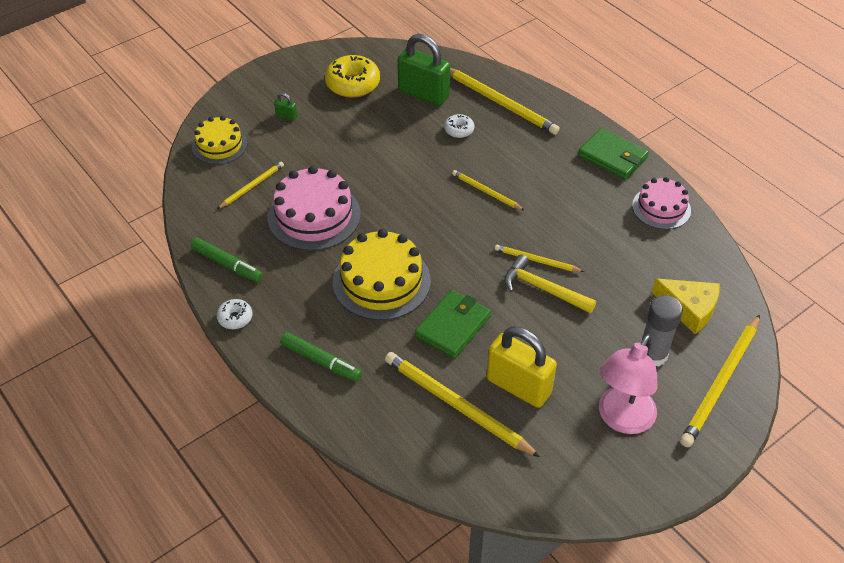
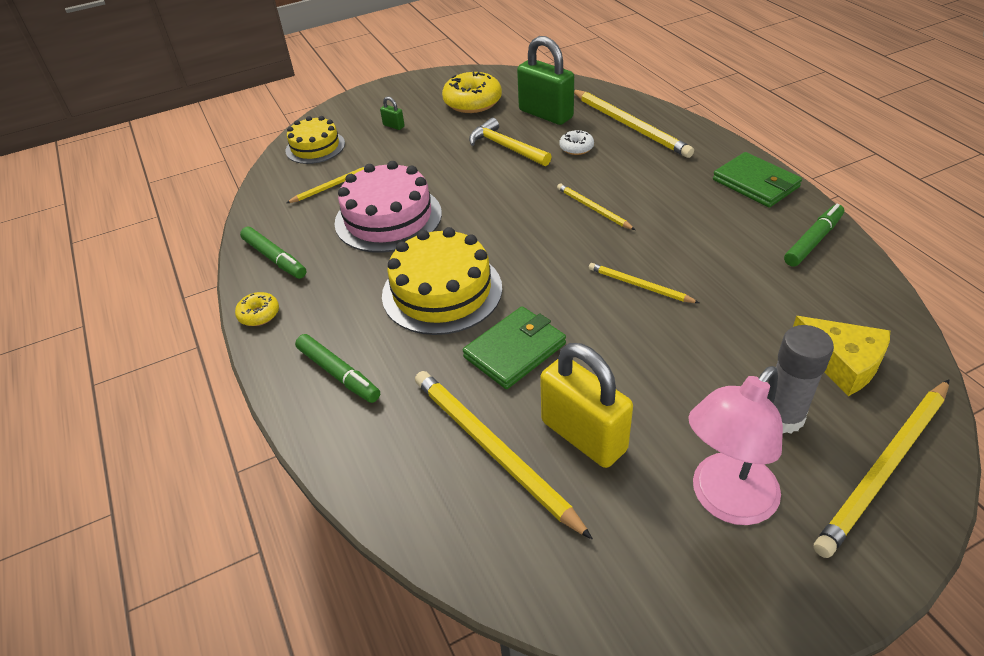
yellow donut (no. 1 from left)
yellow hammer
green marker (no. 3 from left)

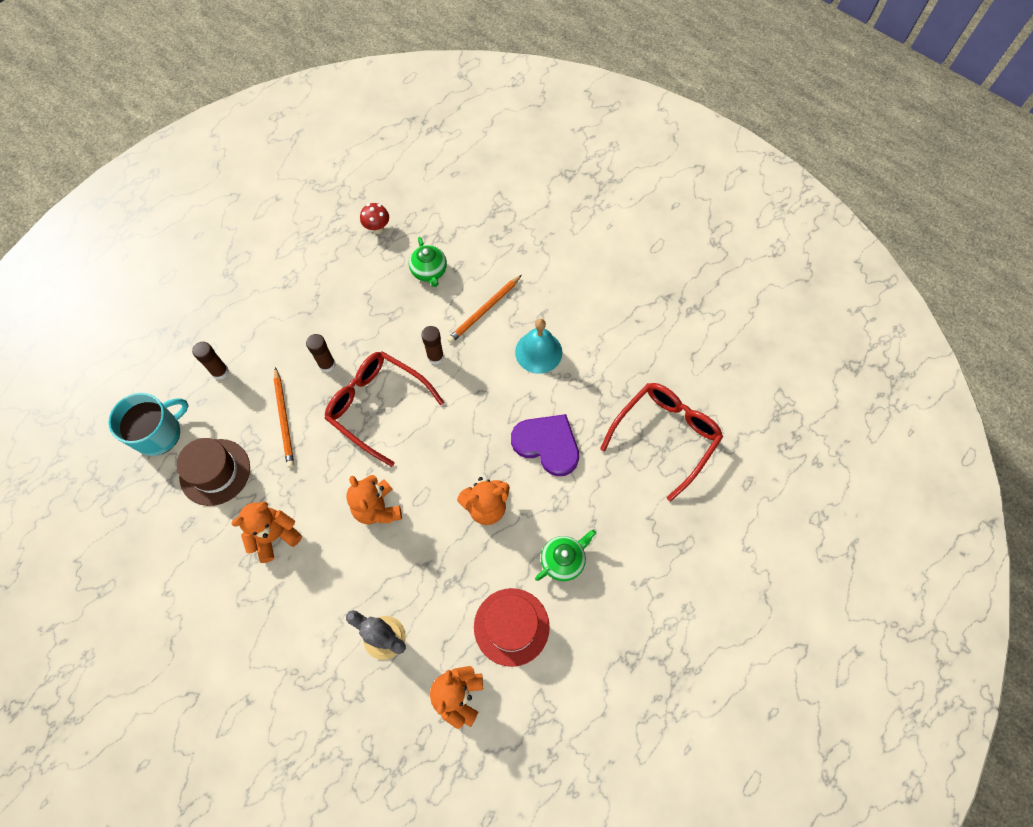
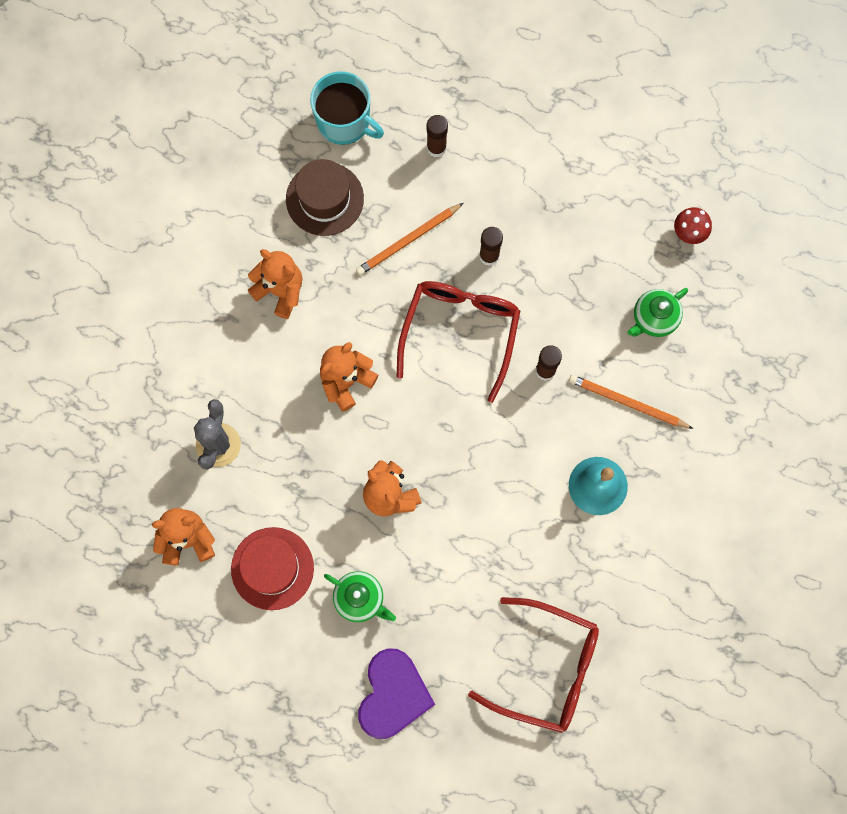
purple heart

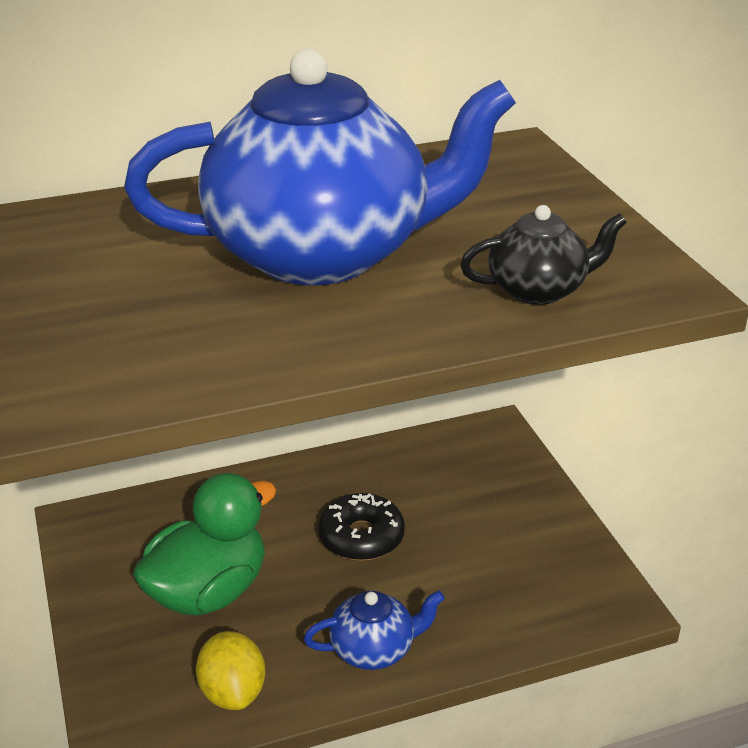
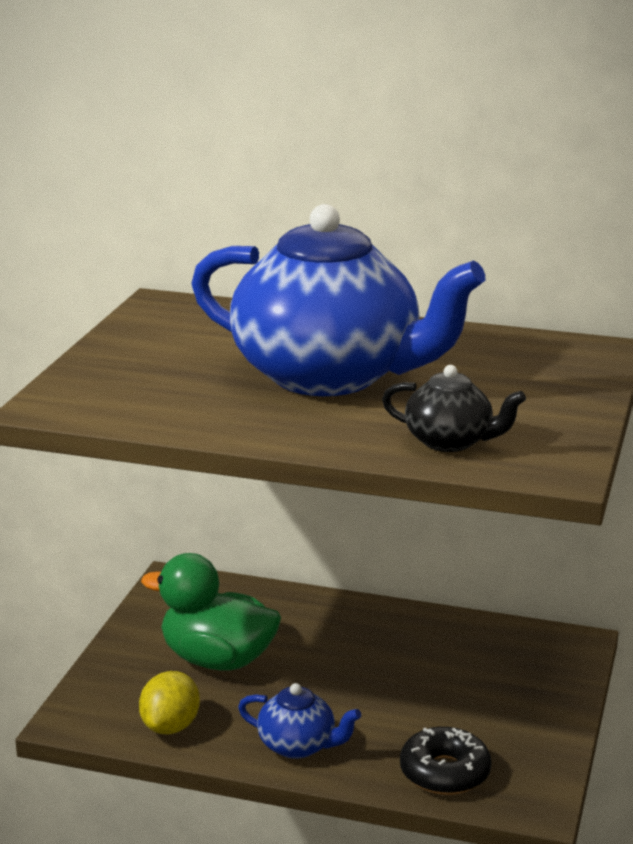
green duck
black donut

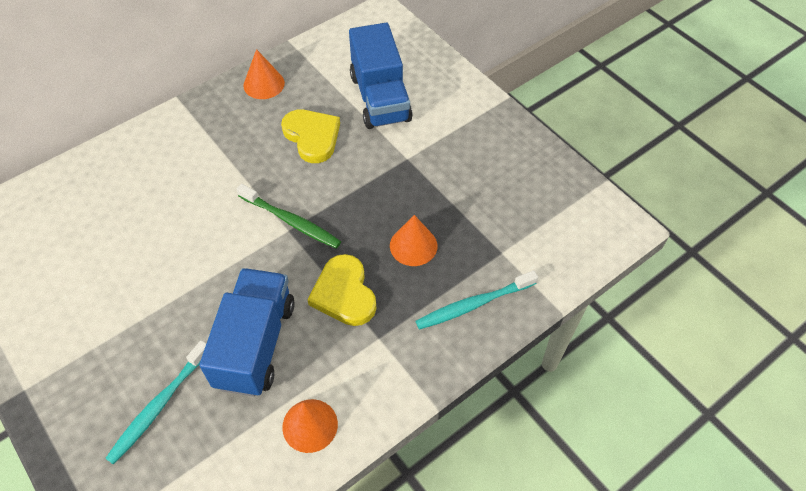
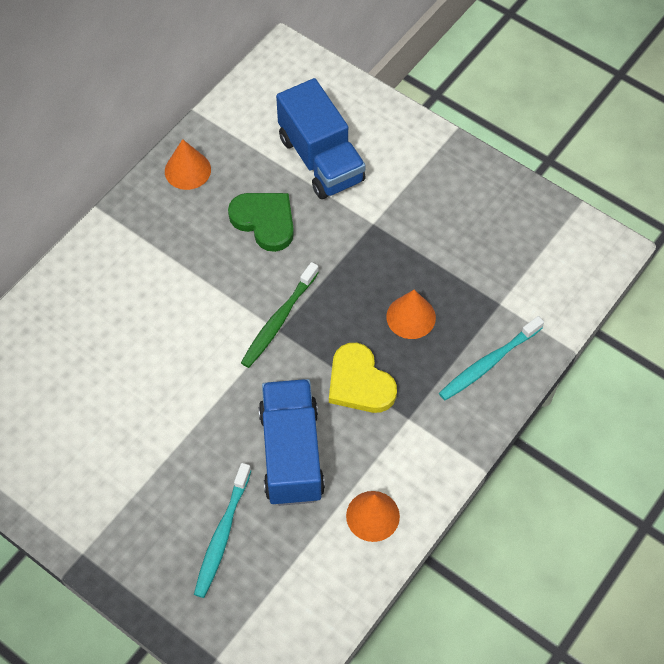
green heart
green toothbrush

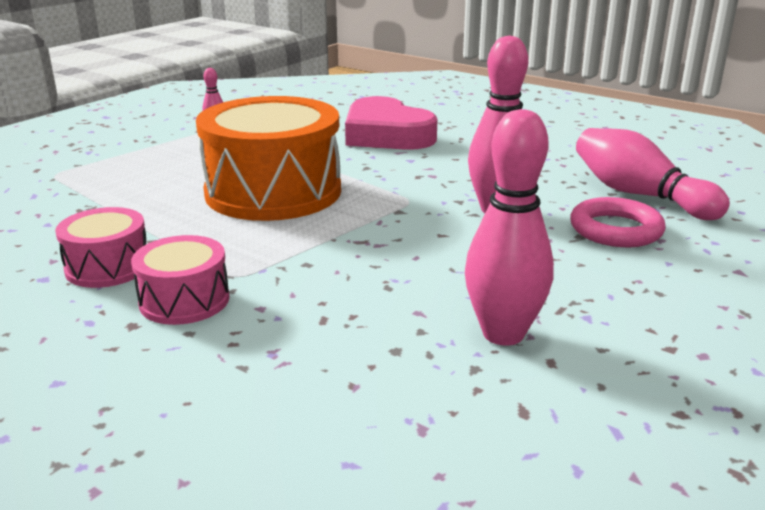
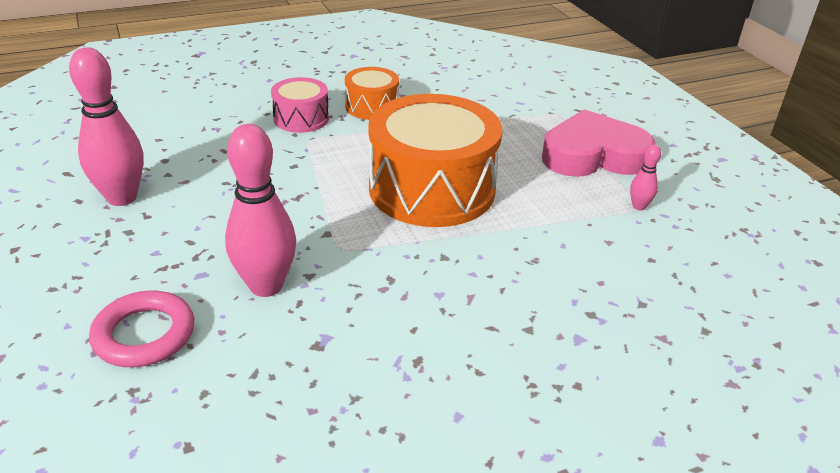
orange drum (no. 1 from left)
pink heart
pink bowling pin (no. 4 from left in the first image)

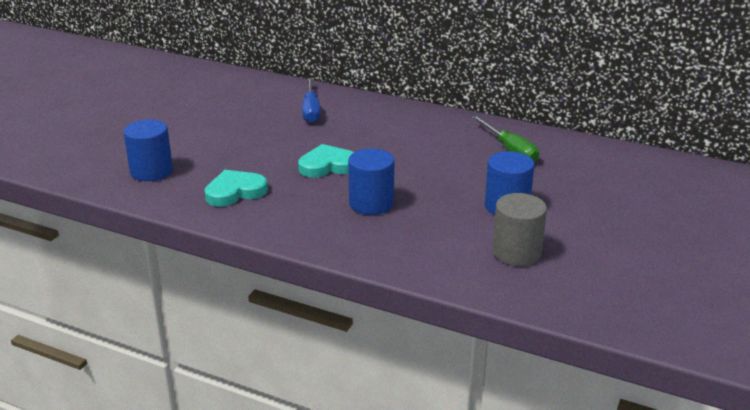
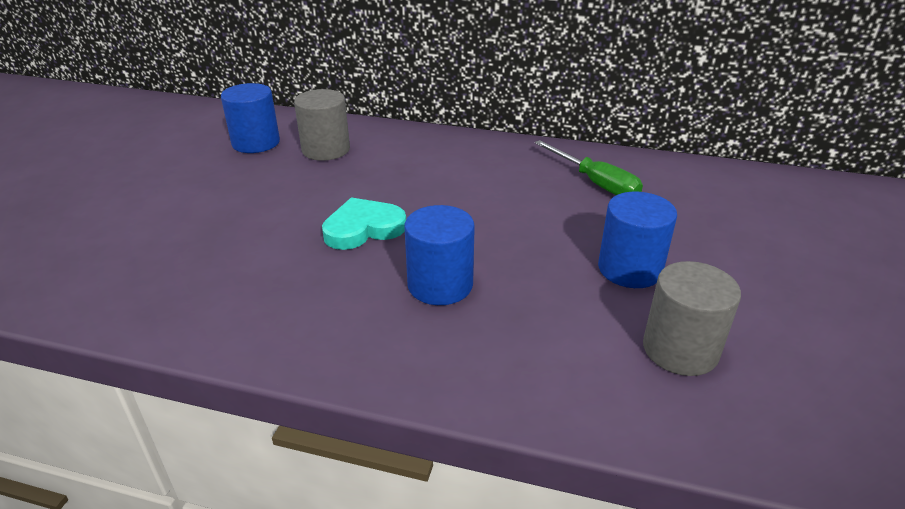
blue cylinder (no. 1 from left)
grey cylinder (no. 1 from left)
turquoise heart (no. 1 from left in the first image)

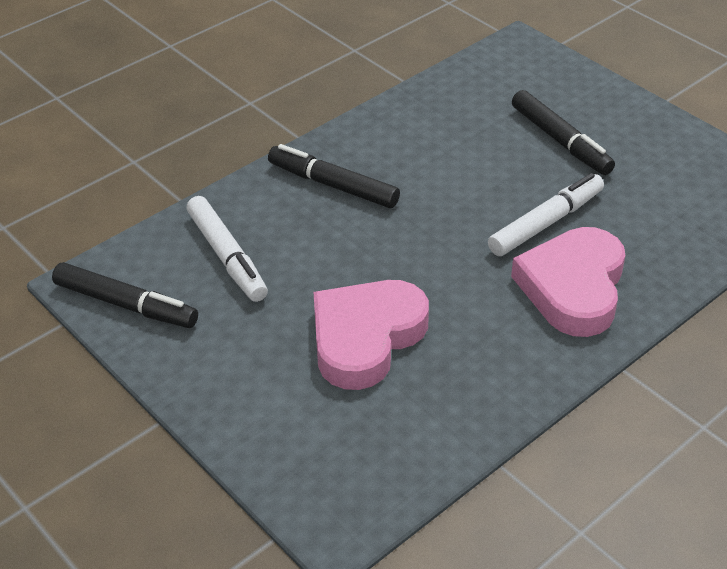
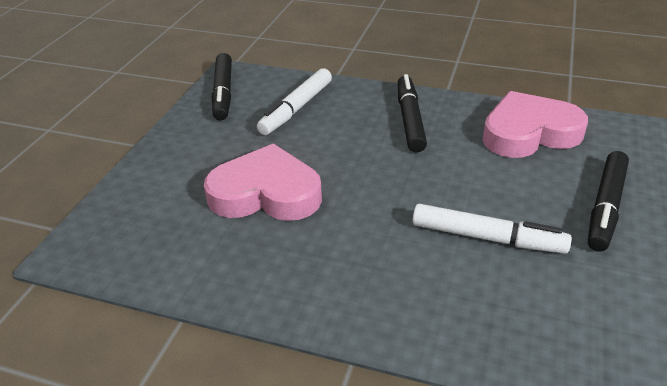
pink heart (no. 2 from left)

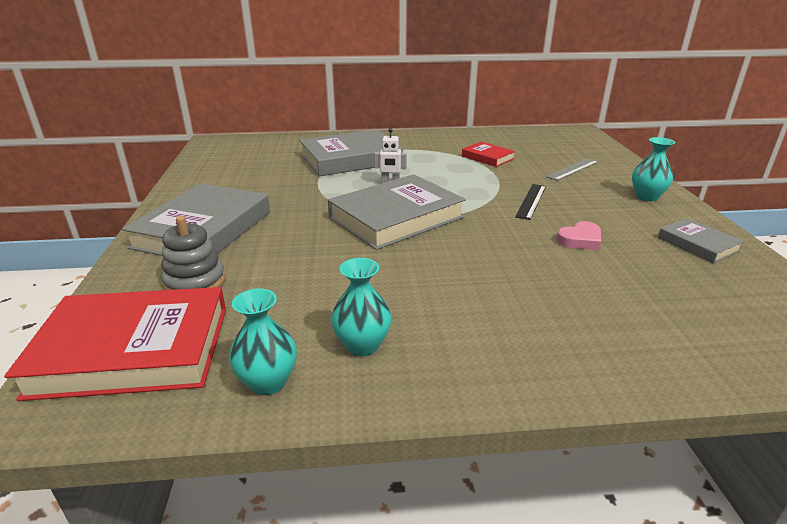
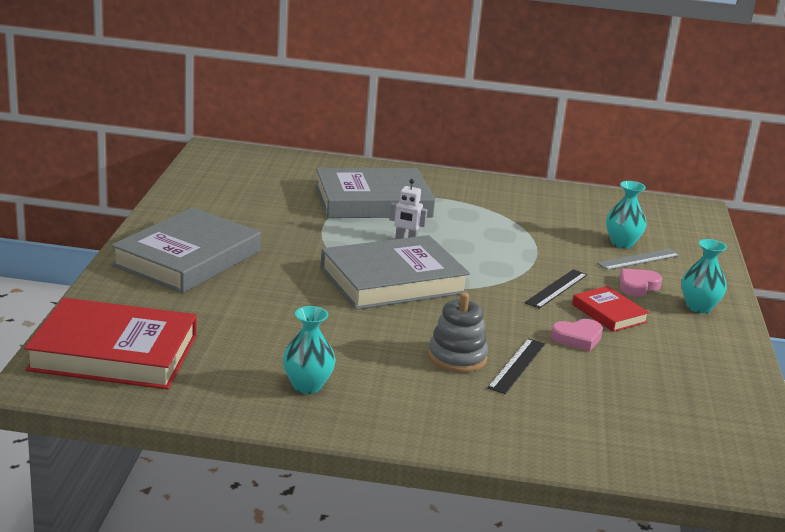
grey stacking toy
black ruler (no. 1 from left)
red book (no. 2 from left)
turquoise vase (no. 2 from left)
pink heart (no. 2 from left)
grey book (no. 4 from left in the first image)

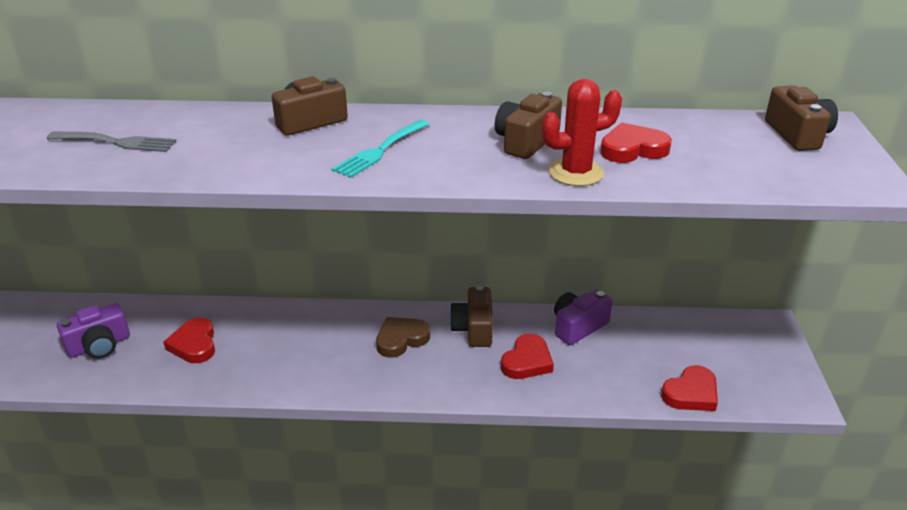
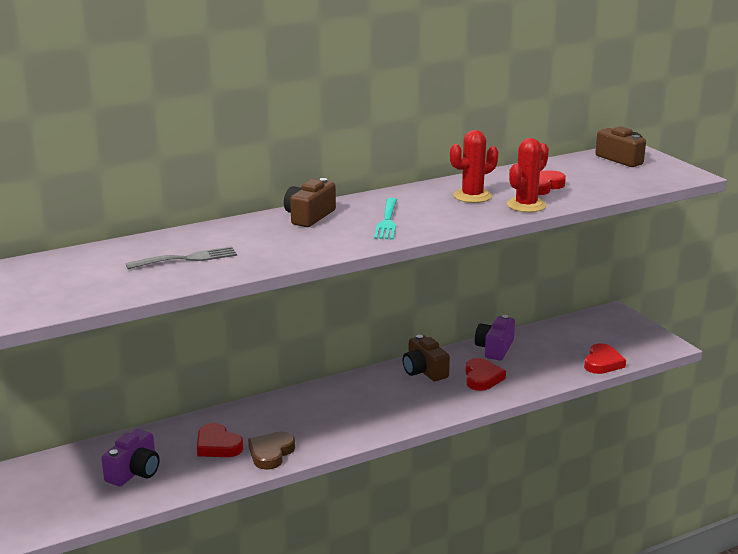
brown heart
red cactus (no. 1 from left)

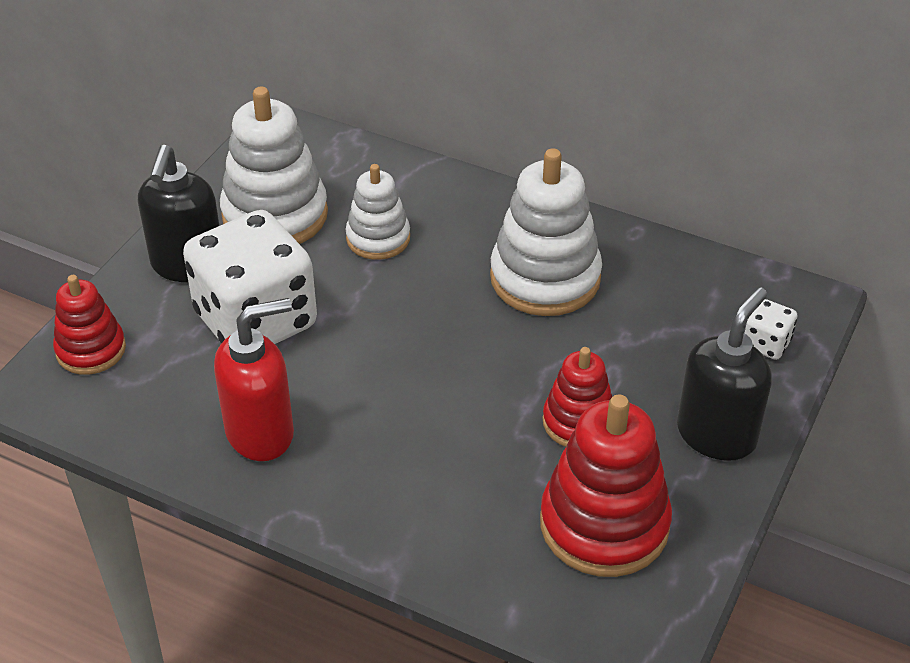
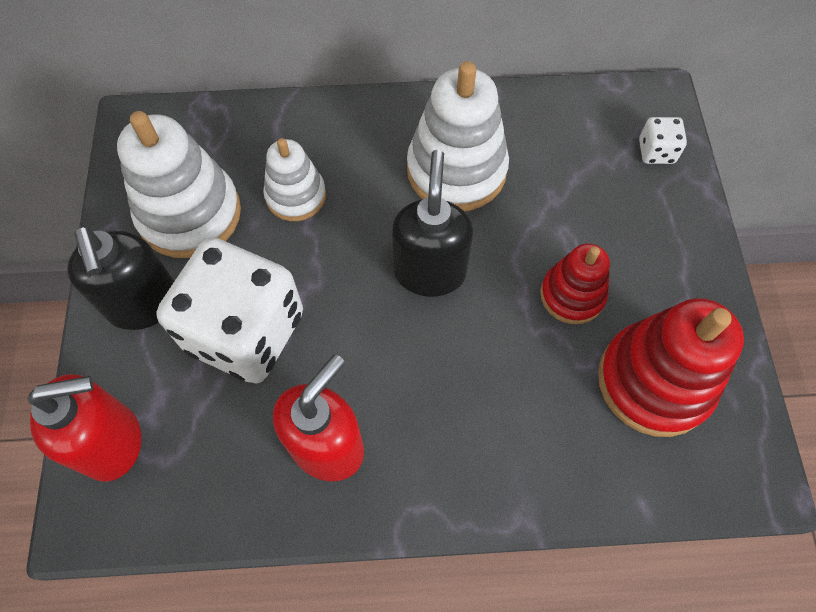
red soap dispenser (no. 1 from left)
black soap dispenser (no. 2 from left)

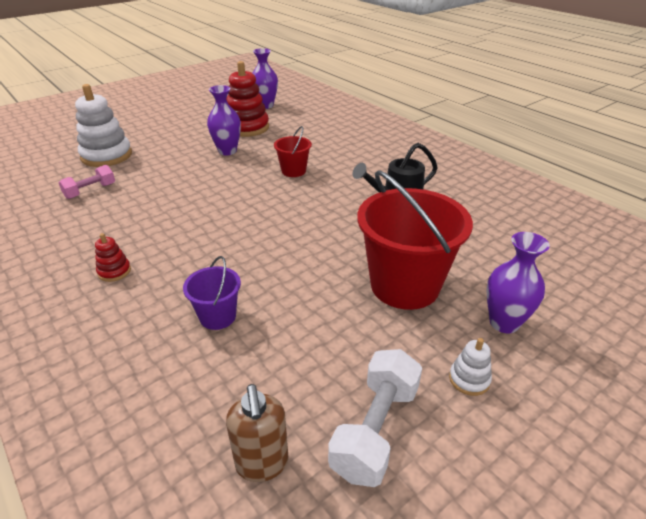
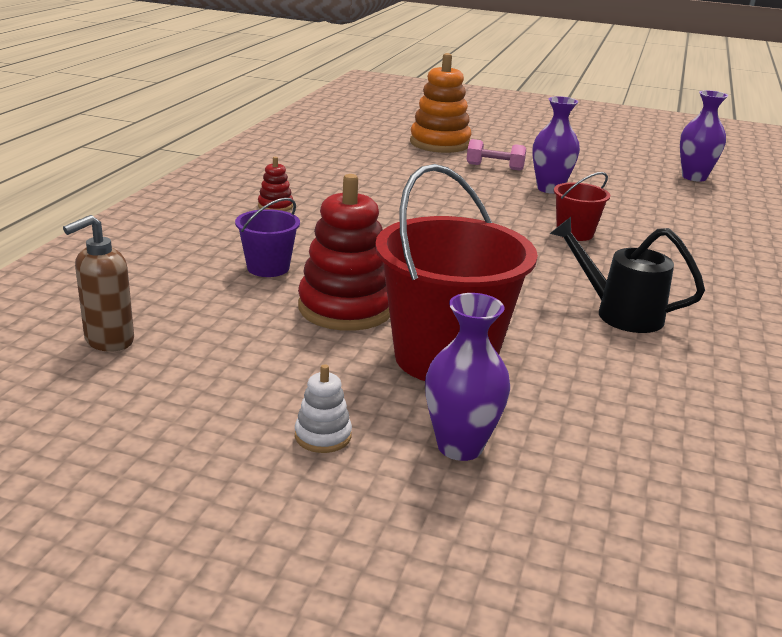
red stacking toy (no. 2 from left)
orange stacking toy
pink dumbbell
white dumbbell

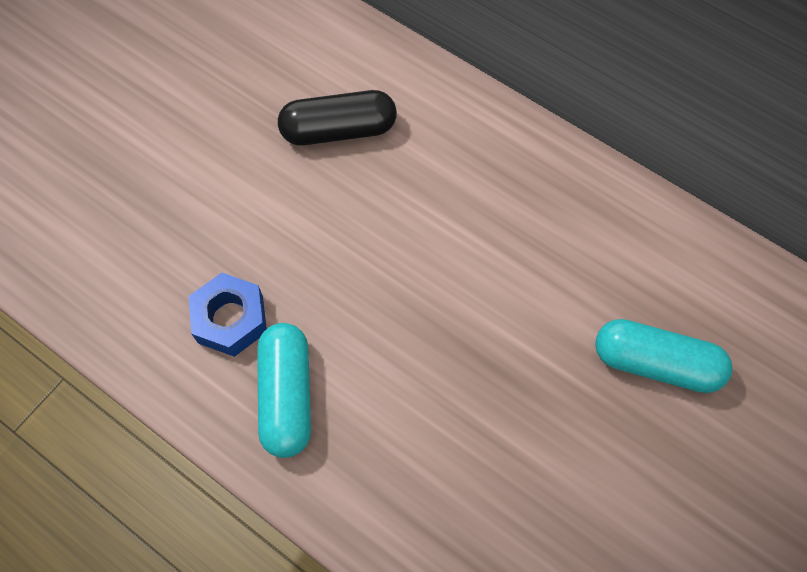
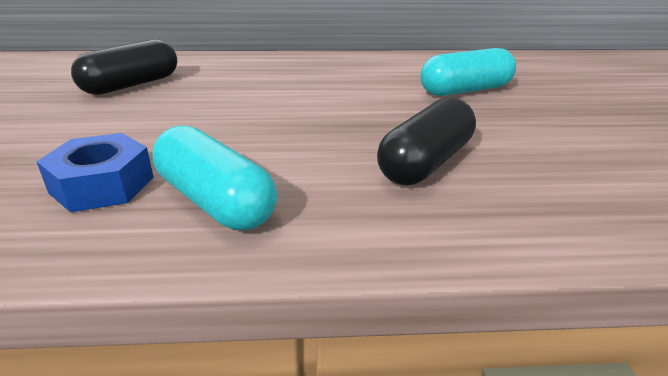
black capsule (no. 2 from left)

